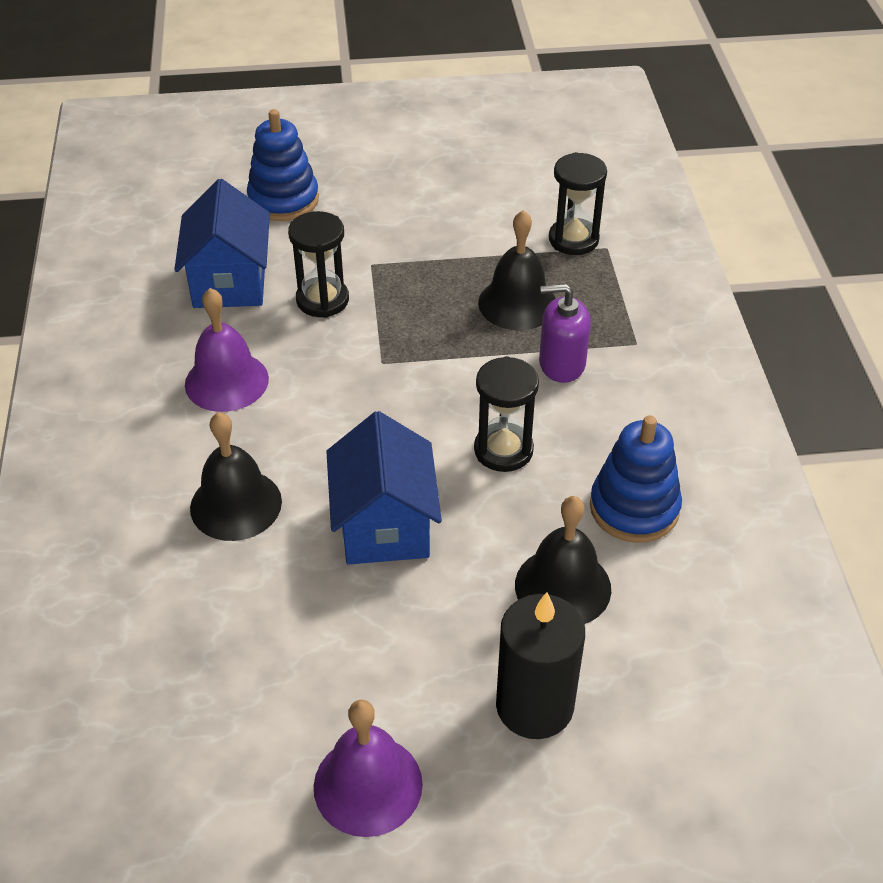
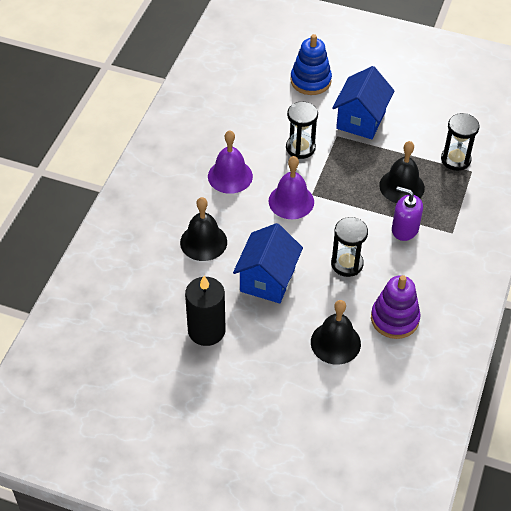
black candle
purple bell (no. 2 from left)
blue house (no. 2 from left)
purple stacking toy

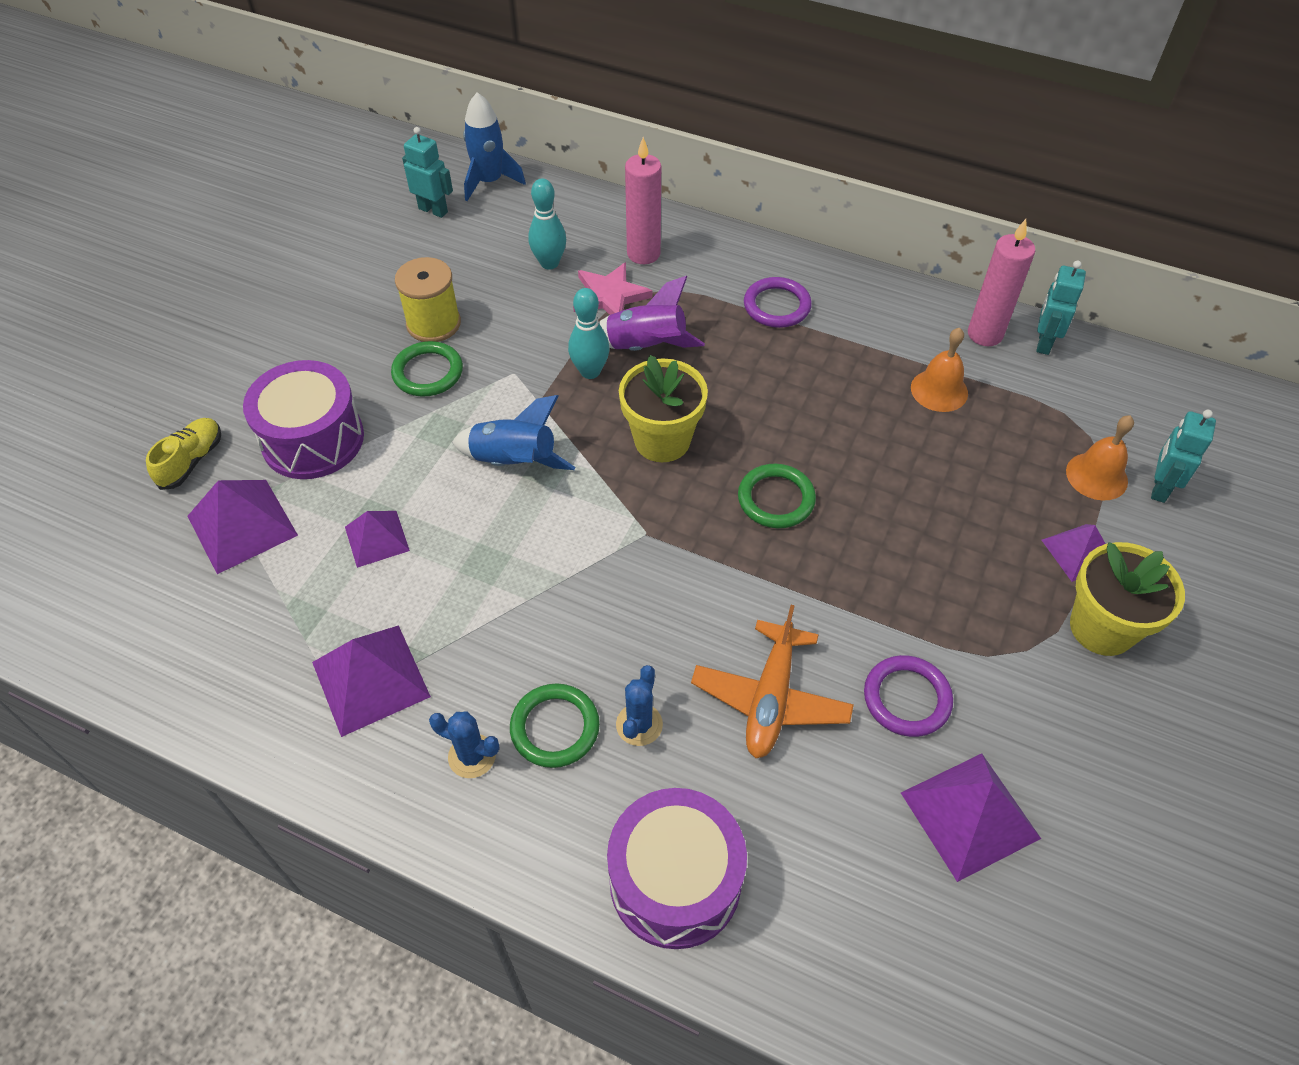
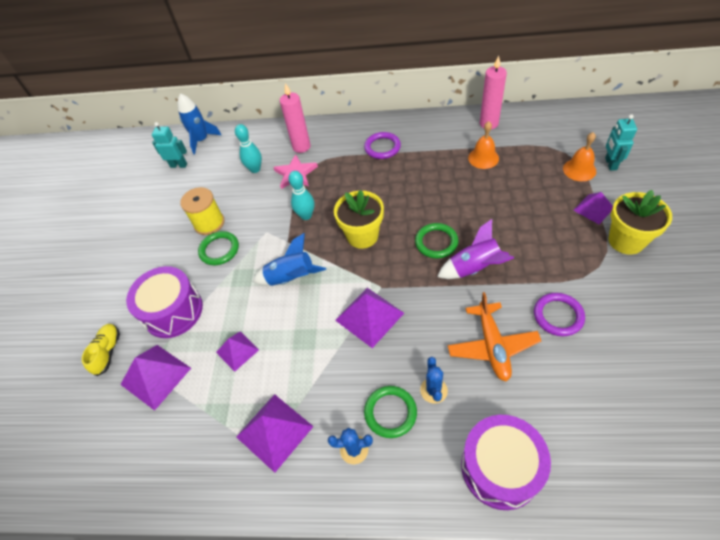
purple pyramid (no. 4 from left)
purple rocket
turquoise robot (no. 2 from left in the first image)

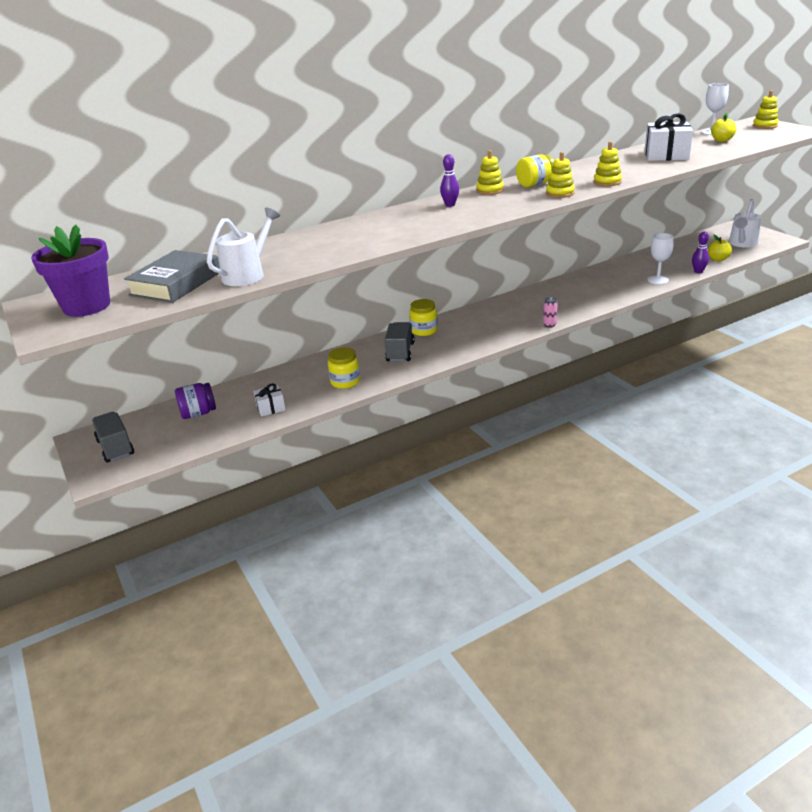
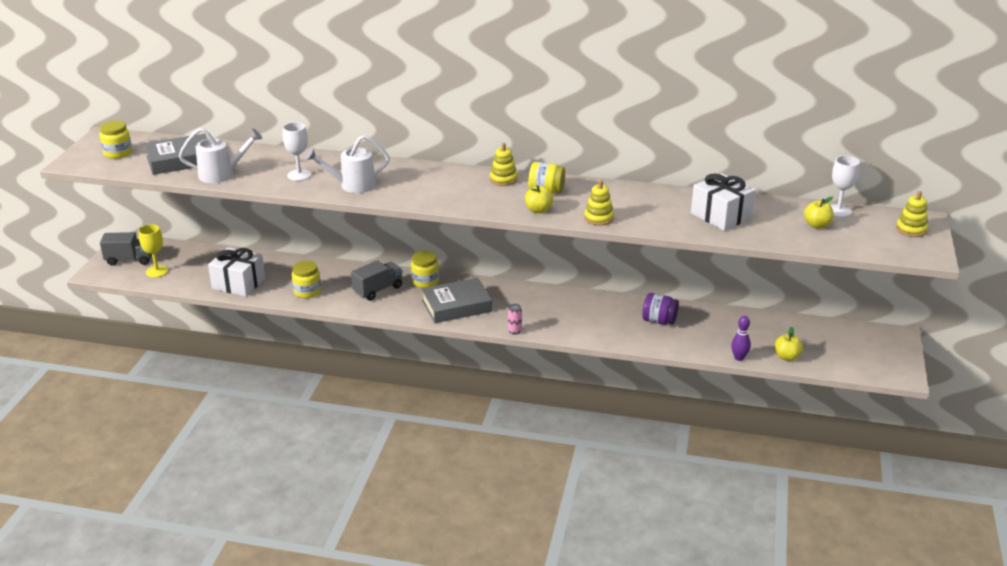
yellow jar (no. 1 from left)
grey truck (no. 1 from left)
yellow goblet
white gift (no. 1 from left)
white goblet (no. 1 from left)
white watering can (no. 2 from left)
grey book (no. 2 from left)
yellow apple (no. 1 from left)
purple jar
purple bowling pin (no. 1 from left in the first image)

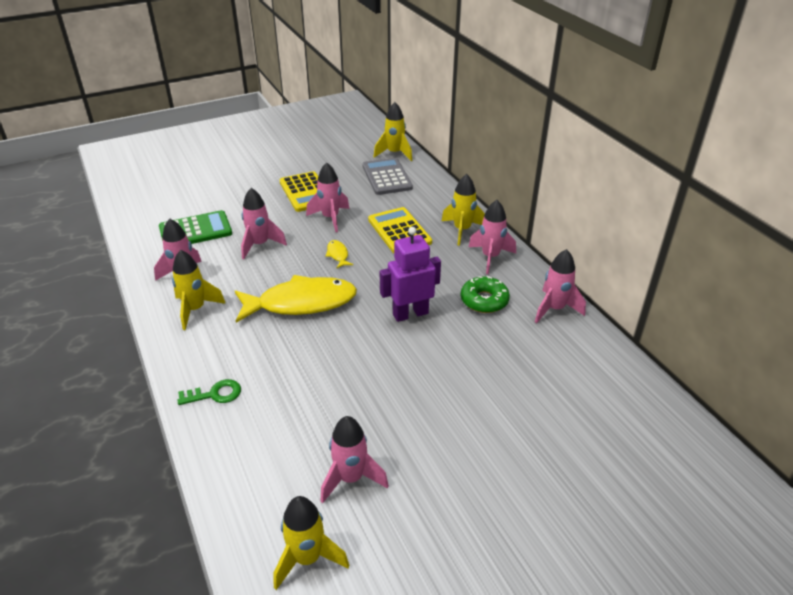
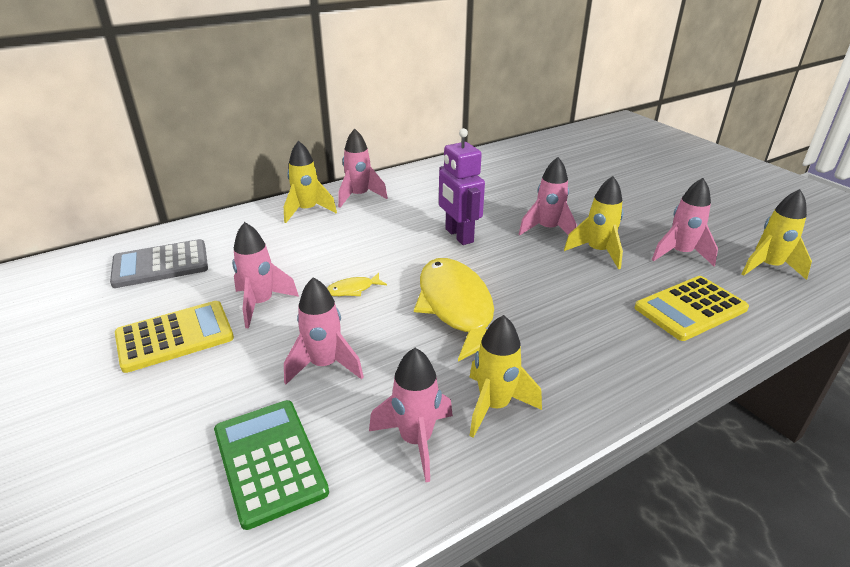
pink rocket (no. 5 from left)
yellow rocket (no. 3 from left)
yellow calculator (no. 2 from left)
green key
green donut

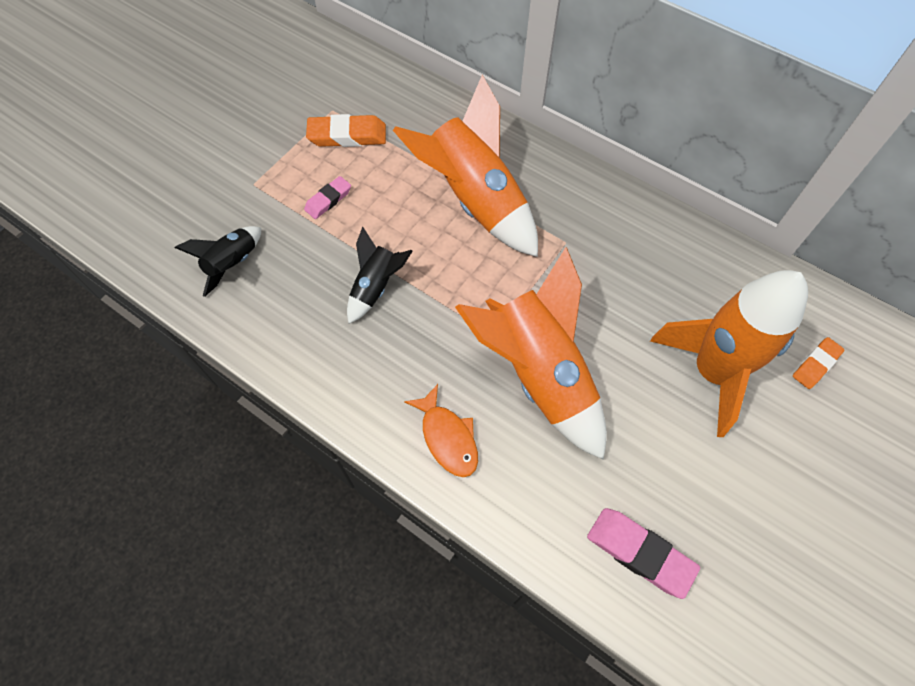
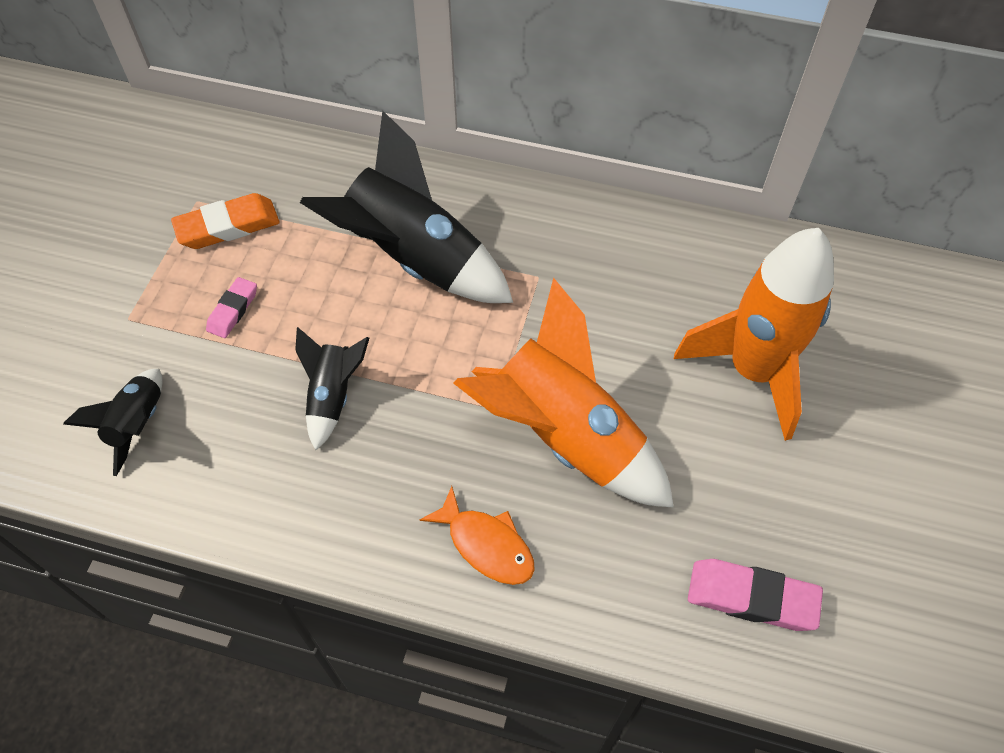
black rocket (no. 3 from left)
orange eraser (no. 2 from left in the first image)

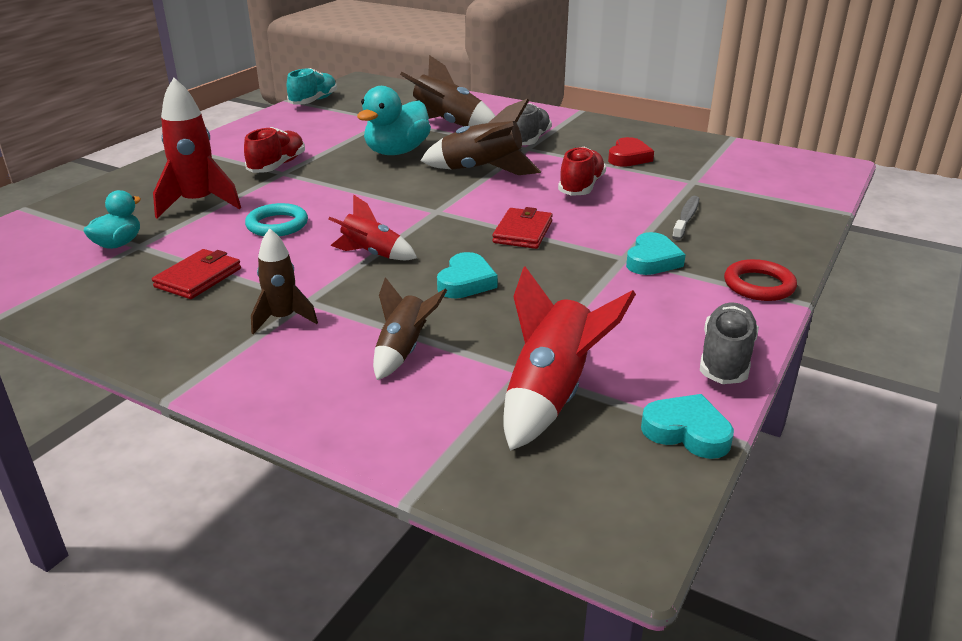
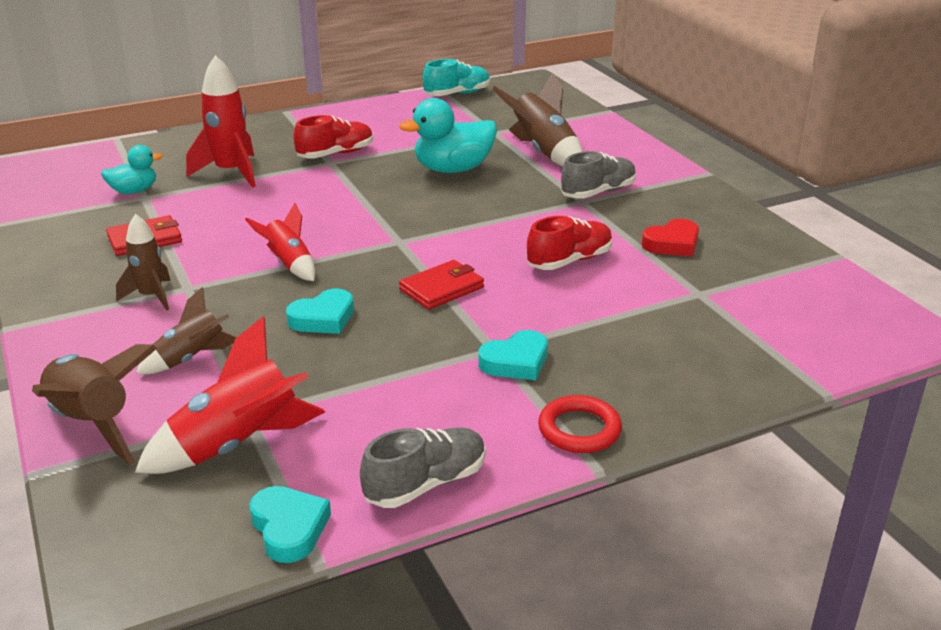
brown rocket (no. 1 from left)
turquoise ring
grey toothbrush

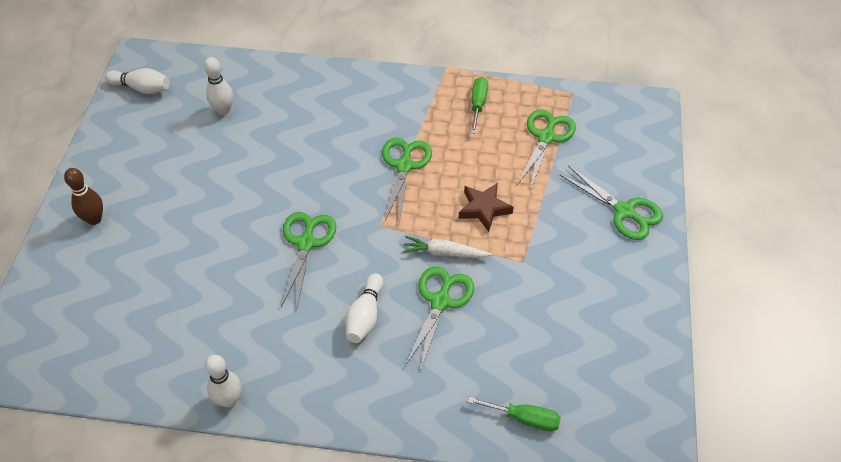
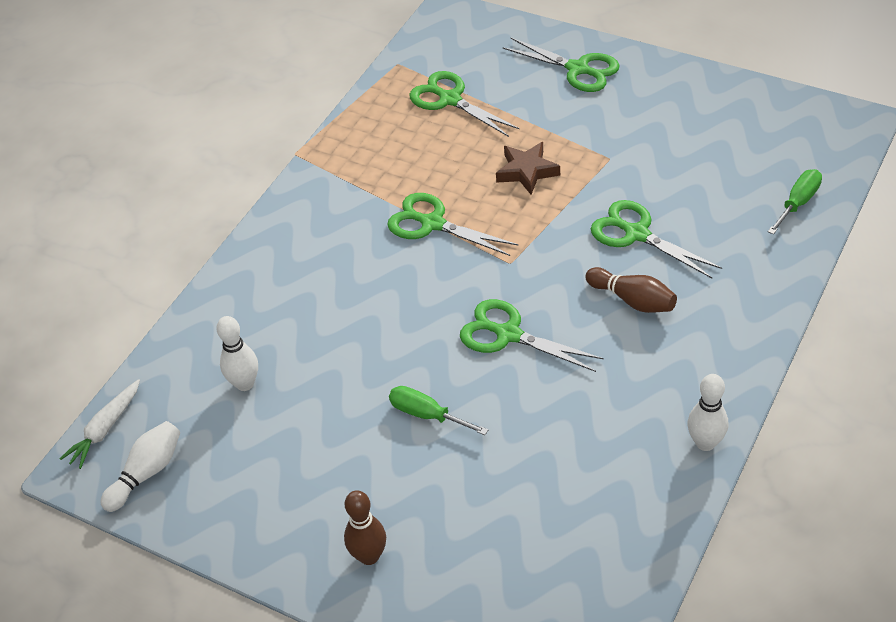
white carrot
green screwdriver (no. 1 from left)
green scissors (no. 4 from left)
brown bowling pin (no. 2 from left)

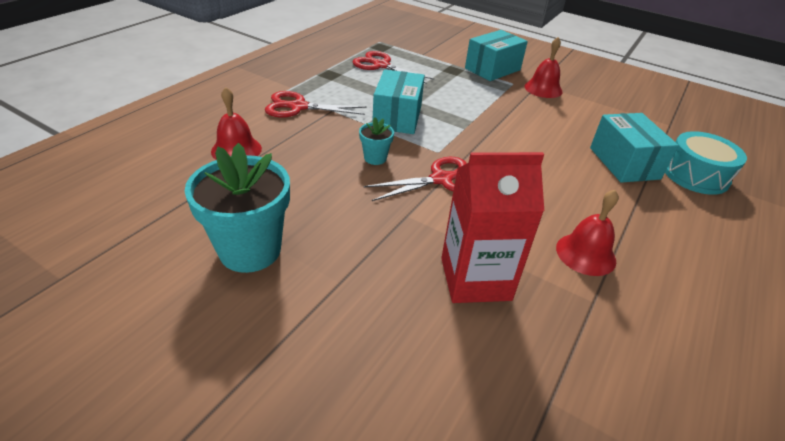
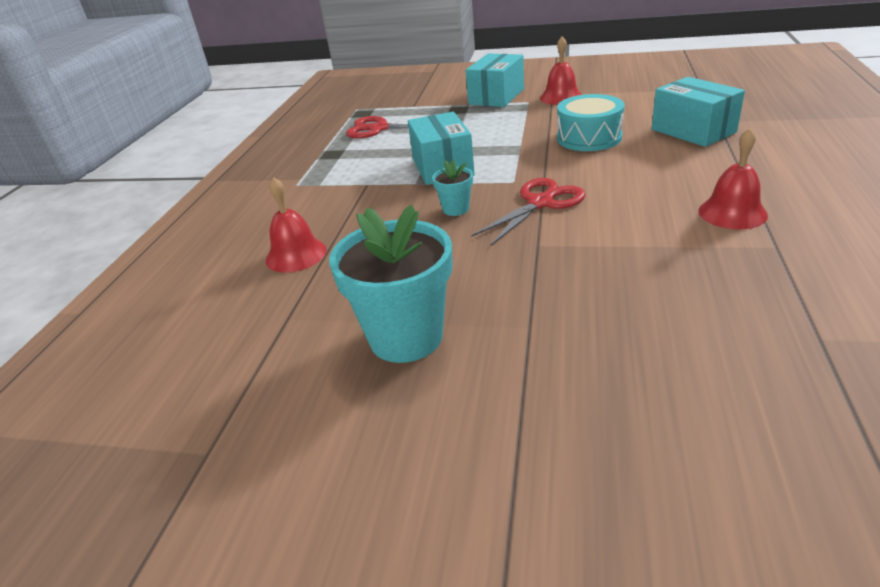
turquoise drum
red scissors (no. 1 from left in the first image)
red carton

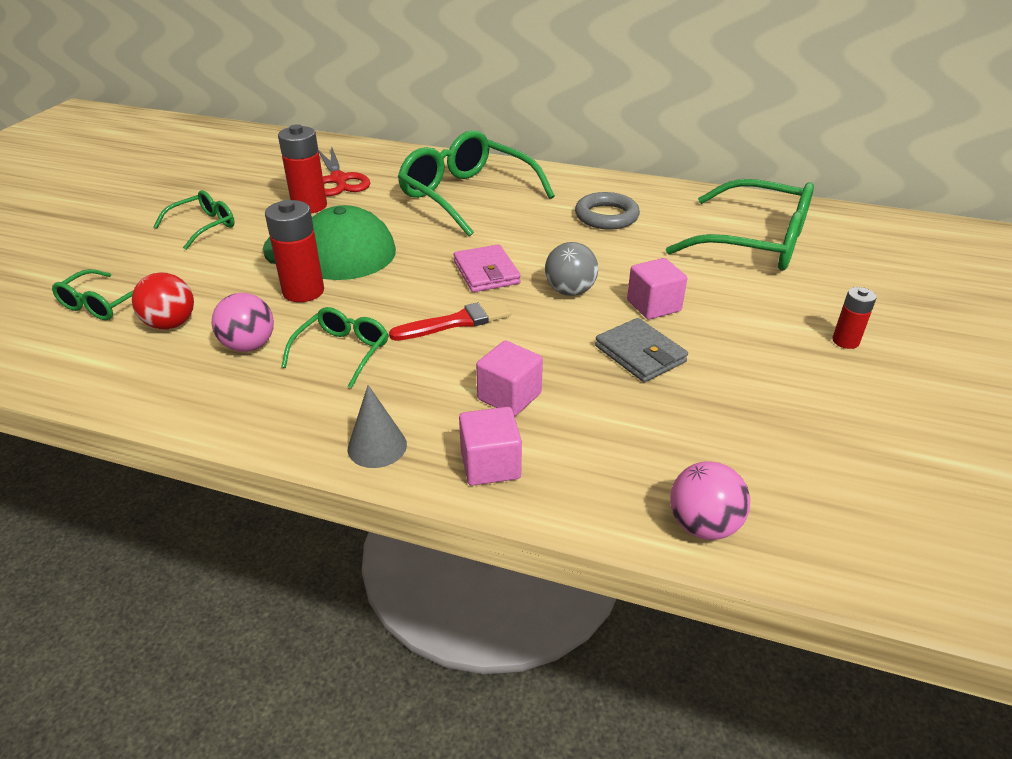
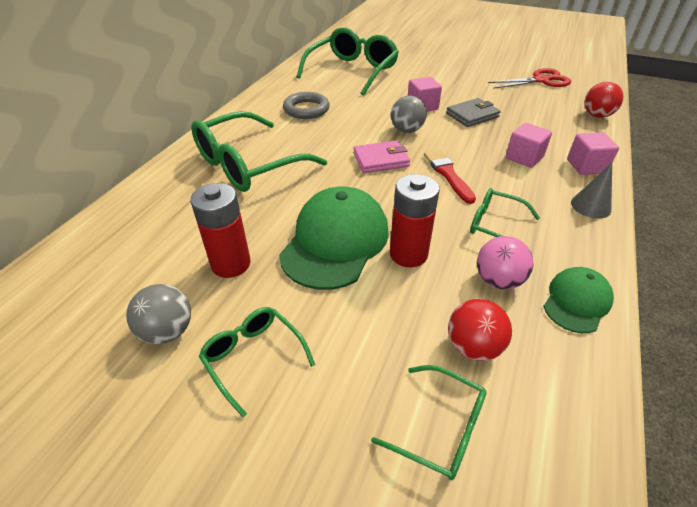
grey ball (no. 1 from left)
red scissors
green cap (no. 2 from left)
red ball (no. 2 from left)
red battery (no. 3 from left in the first image)

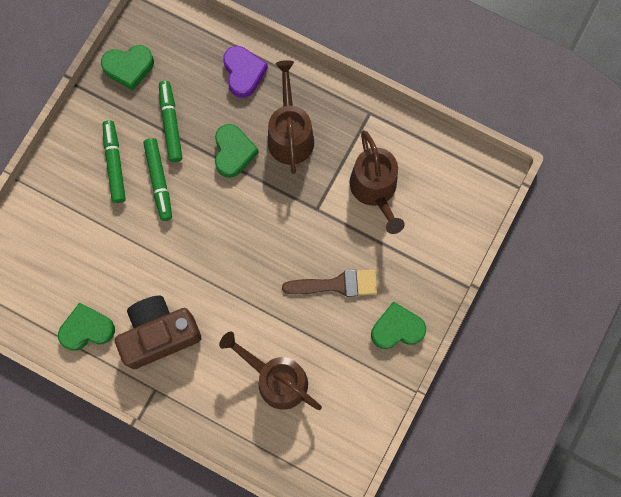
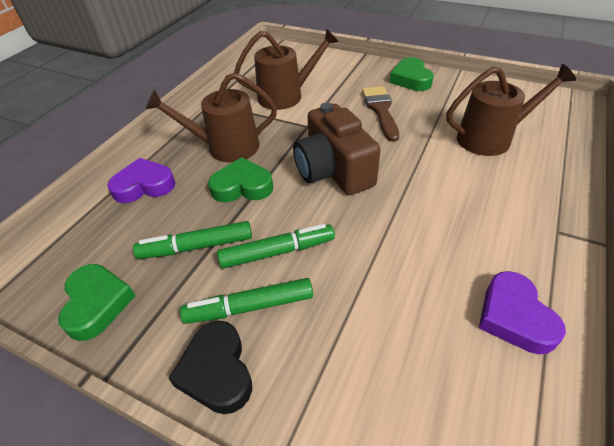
black heart
brown camera
brown watering can (no. 3 from left)
purple heart (no. 2 from left)

